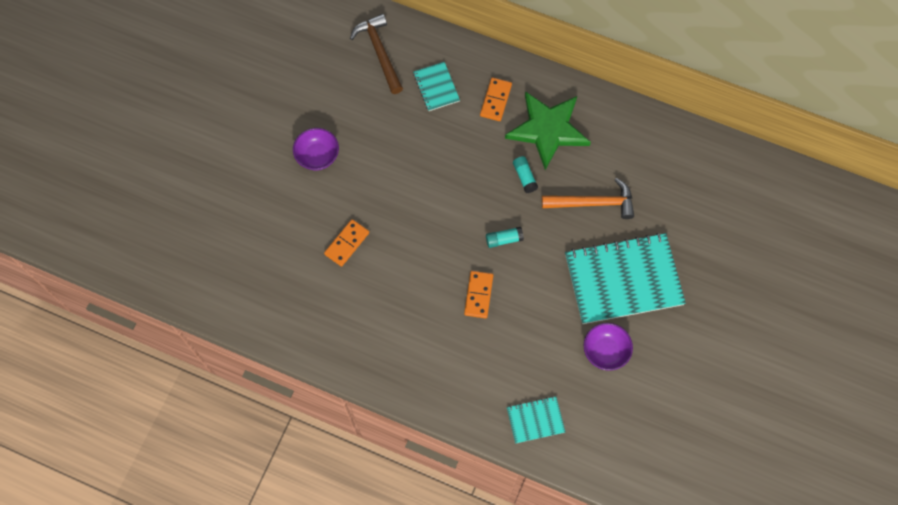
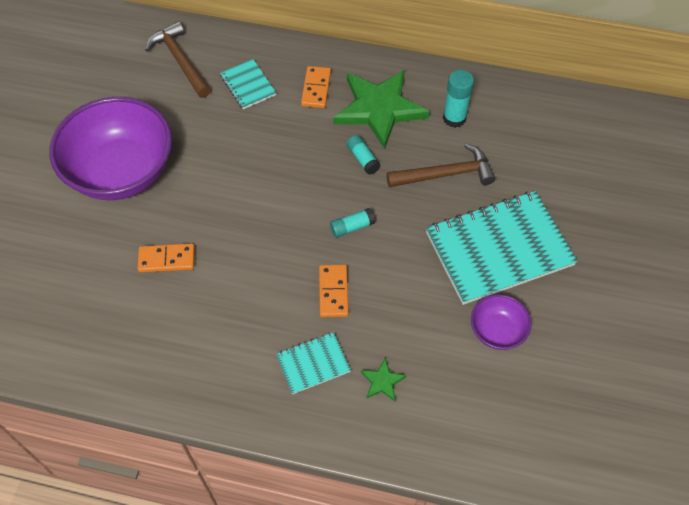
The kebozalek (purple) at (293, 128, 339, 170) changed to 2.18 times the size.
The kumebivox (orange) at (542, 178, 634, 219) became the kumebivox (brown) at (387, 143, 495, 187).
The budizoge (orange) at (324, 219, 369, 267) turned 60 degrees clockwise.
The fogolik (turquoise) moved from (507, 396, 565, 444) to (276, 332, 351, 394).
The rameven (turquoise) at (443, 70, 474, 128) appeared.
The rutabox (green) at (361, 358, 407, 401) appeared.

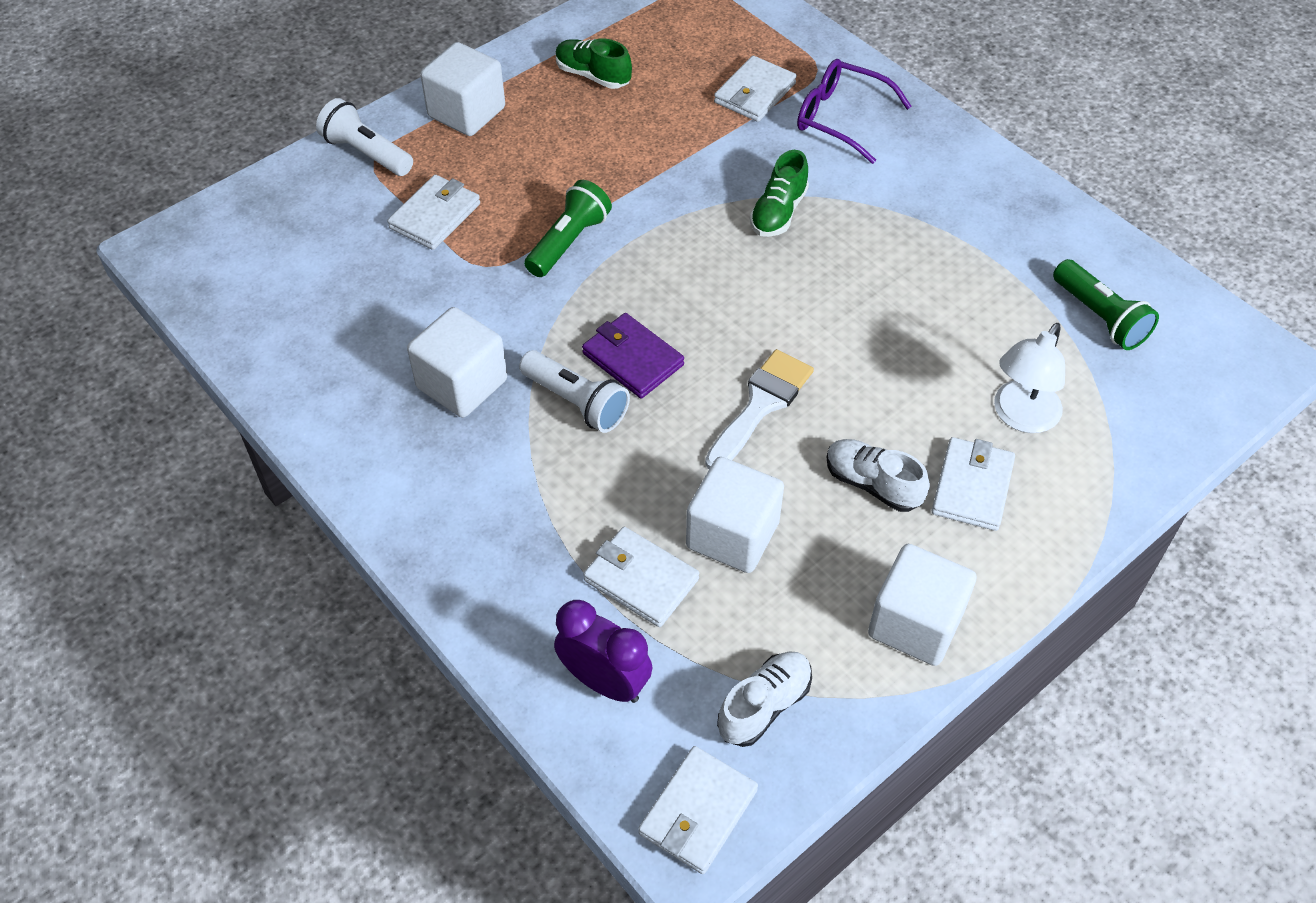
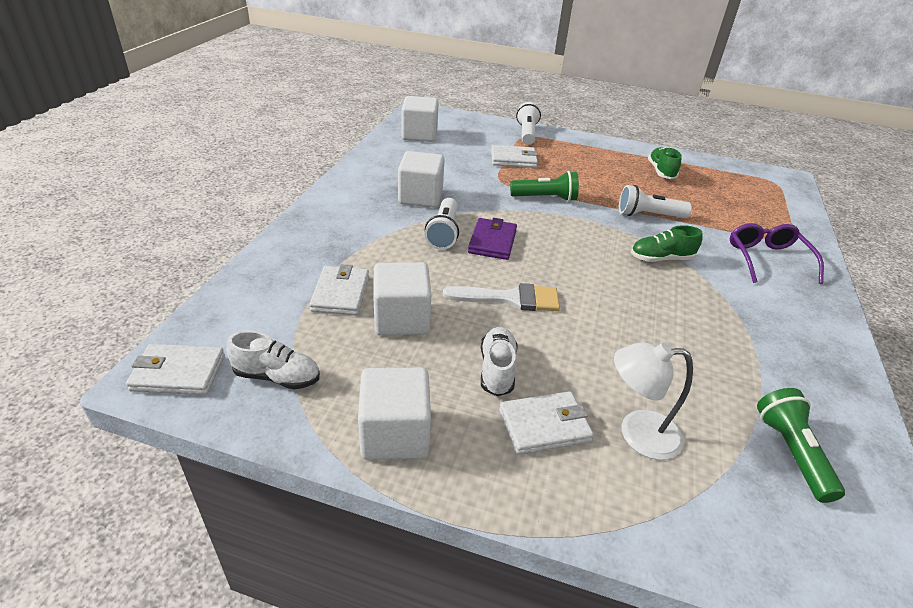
The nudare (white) moved from (420, 42, 505, 136) to (401, 96, 439, 142).
The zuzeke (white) at (714, 56, 797, 122) disappeared.
The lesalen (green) at (1053, 259, 1159, 350) turned 150 degrees clockwise.
The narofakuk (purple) at (554, 600, 653, 703) disappeared.
The lesalen (white) at (619, 185, 692, 218) appeared.

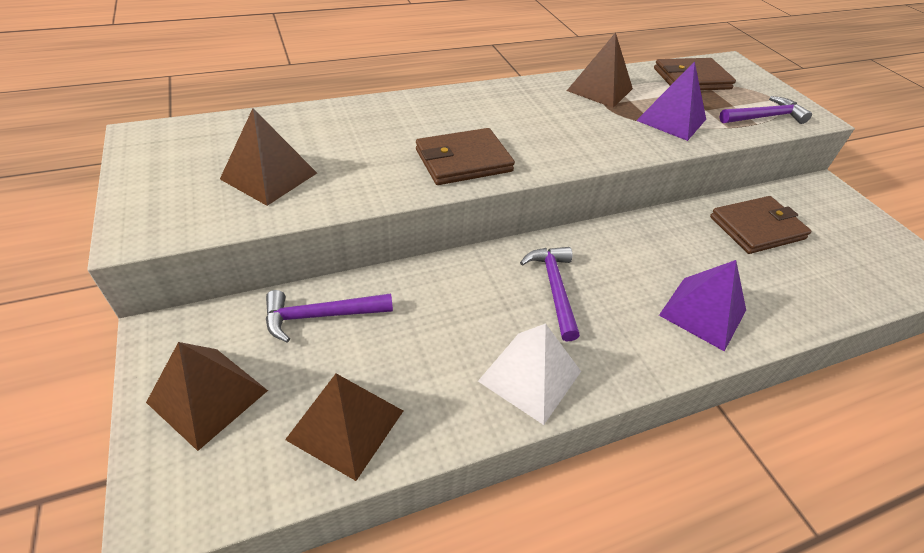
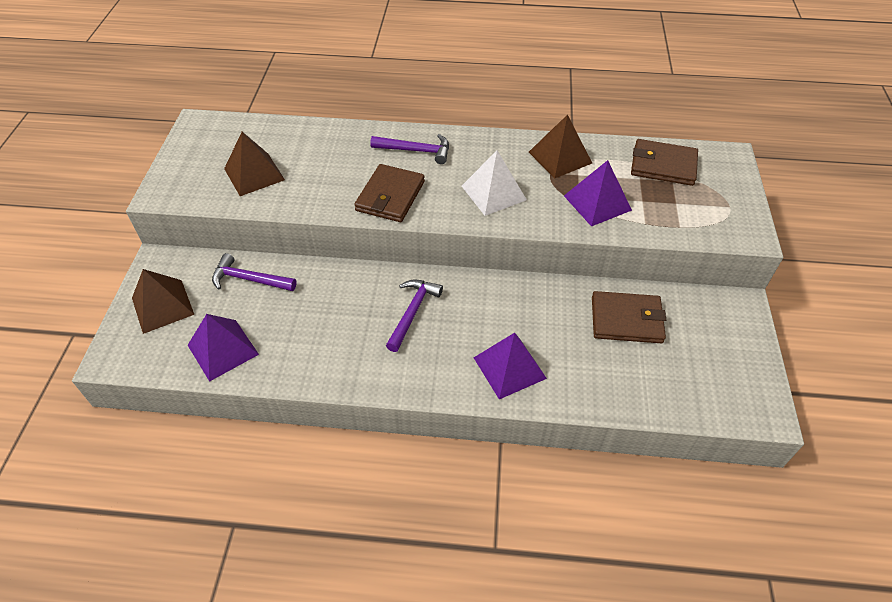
The kumebivox (purple) moved from (719, 96, 812, 124) to (370, 134, 449, 164).
The zuzeke (brown) at (416, 128, 515, 185) turned 75 degrees counterclockwise.
The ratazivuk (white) moved from (478, 323, 581, 425) to (462, 151, 527, 216).
The ratazivuk (brown) at (285, 374, 403, 481) became the ratazivuk (purple) at (188, 314, 259, 382).

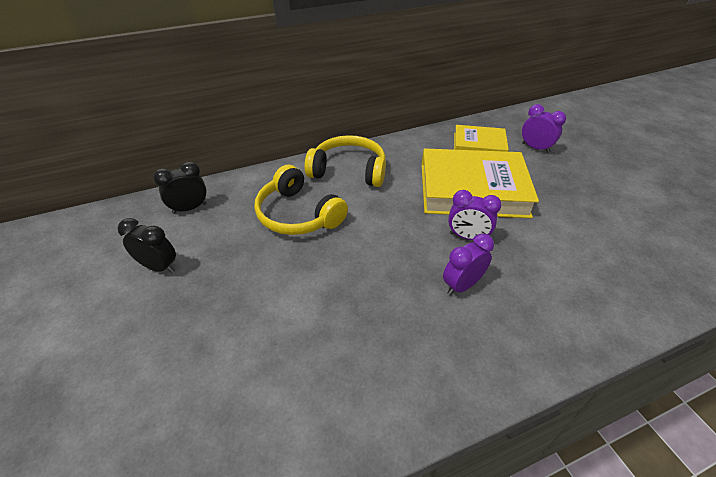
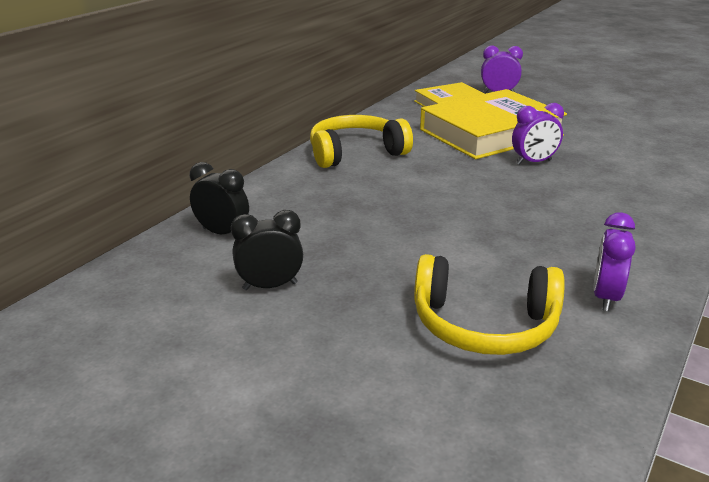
The narofakuk (black) at (153, 162, 207, 214) turned 90 degrees clockwise.
The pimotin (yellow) moved from (254, 165, 348, 235) to (414, 254, 565, 355).
The narofakuk (purple) moved from (443, 234, 494, 295) to (593, 212, 636, 311).

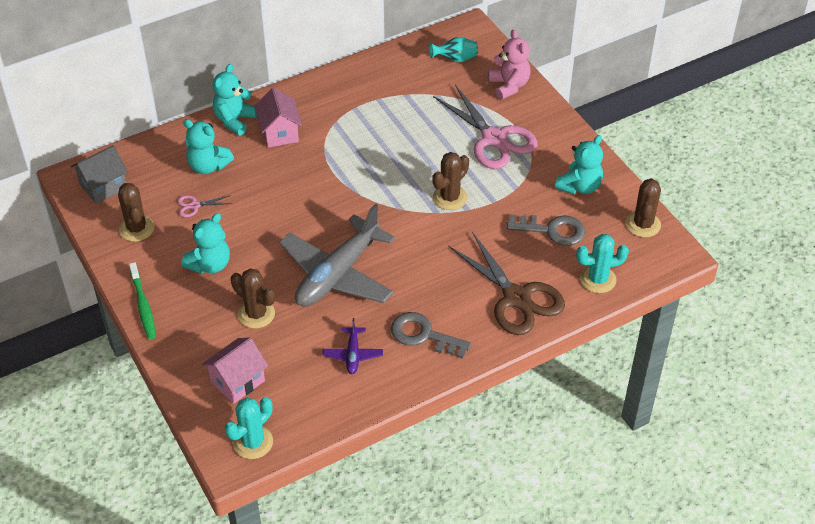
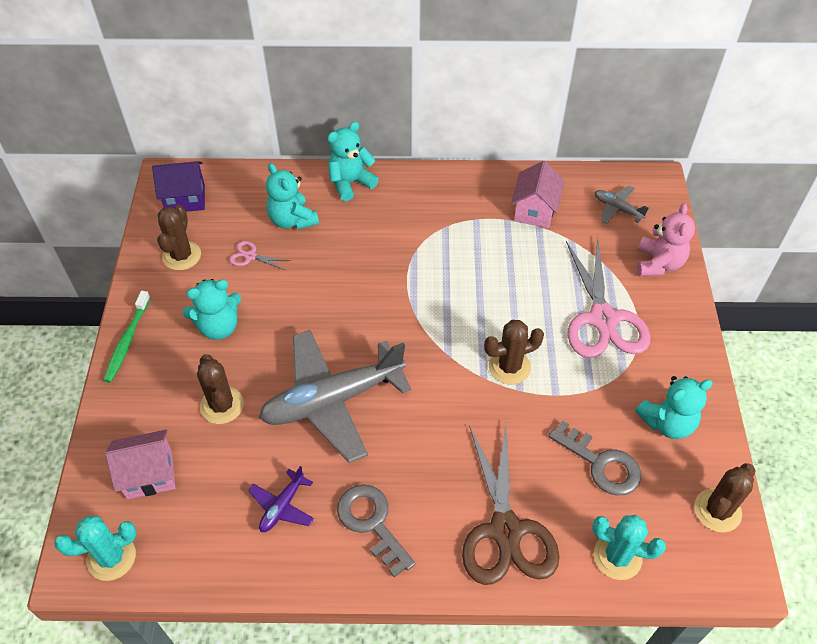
The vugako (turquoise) at (429, 37, 478, 62) was replaced by the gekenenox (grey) at (595, 186, 649, 224).
The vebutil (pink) moved from (254, 88, 302, 148) to (511, 161, 564, 228).
The vebutil (grey) at (71, 145, 128, 204) became the vebutil (purple) at (152, 161, 205, 212).

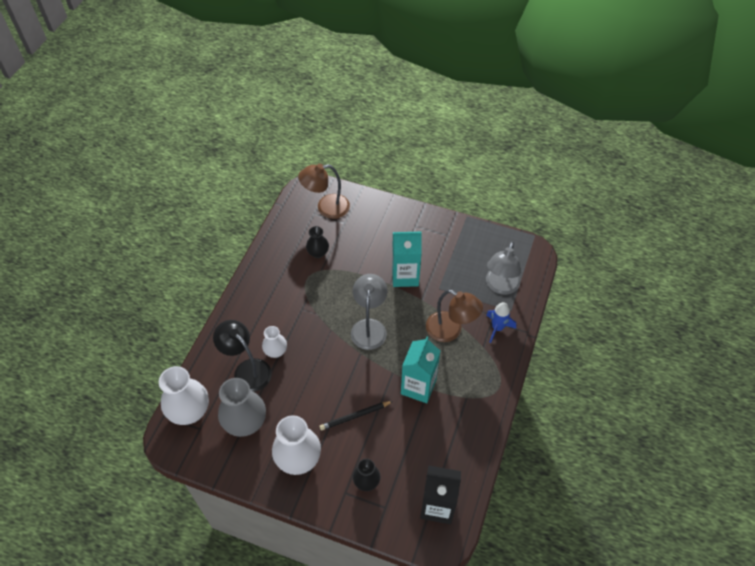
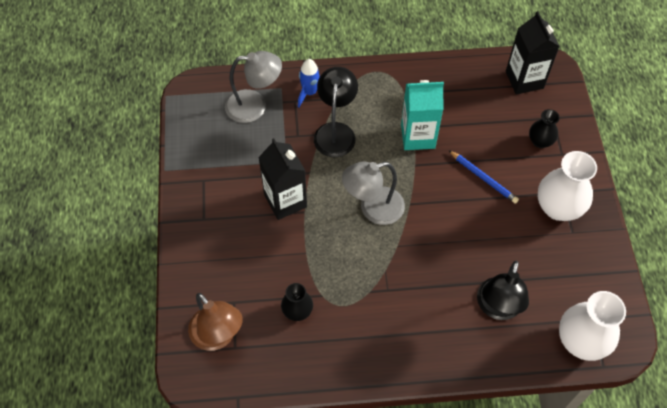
The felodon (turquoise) at (392, 232, 422, 287) became the felodon (black) at (258, 138, 307, 220).
The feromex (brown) at (426, 290, 483, 342) became the feromex (black) at (314, 67, 358, 157).
The vugako (white) at (262, 326, 287, 358) disappeared.
The vugako (grey) at (218, 378, 266, 437) disappeared.
The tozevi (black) at (319, 401, 393, 431) became the tozevi (blue) at (449, 150, 519, 204).

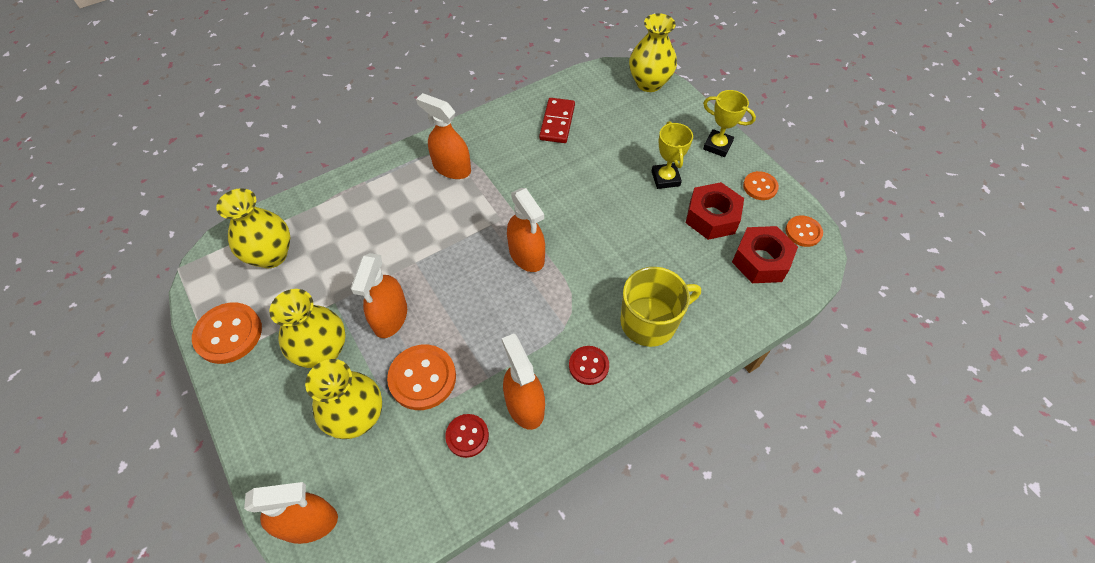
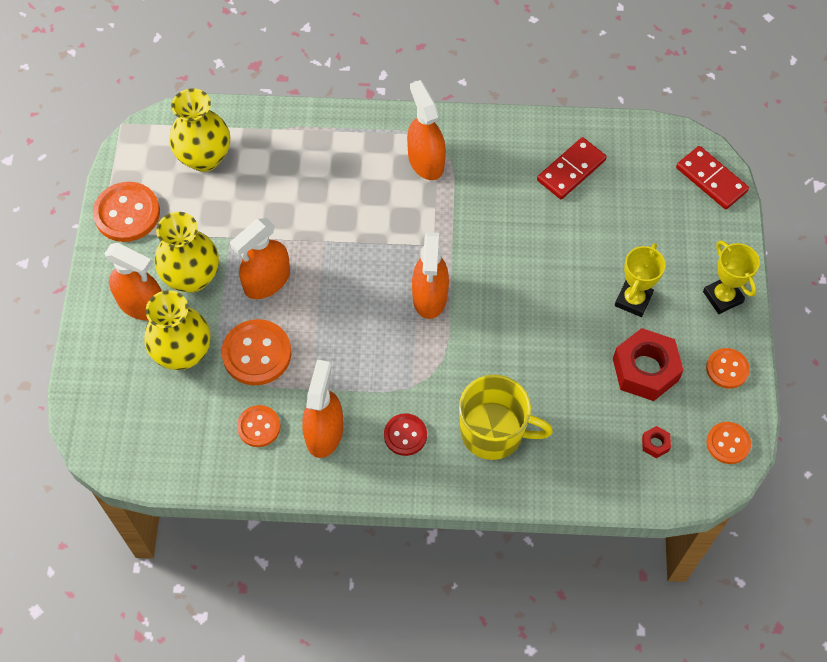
The vugako (yellow) at (629, 13, 677, 92) was replaced by the budizoge (red) at (676, 146, 749, 209).
The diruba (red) at (732, 226, 798, 283) changed to 0.43 times the size.
The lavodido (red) at (445, 414, 489, 458) became the lavodido (orange) at (237, 405, 281, 447).
The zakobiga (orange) moved from (244, 482, 338, 544) to (104, 243, 162, 321).

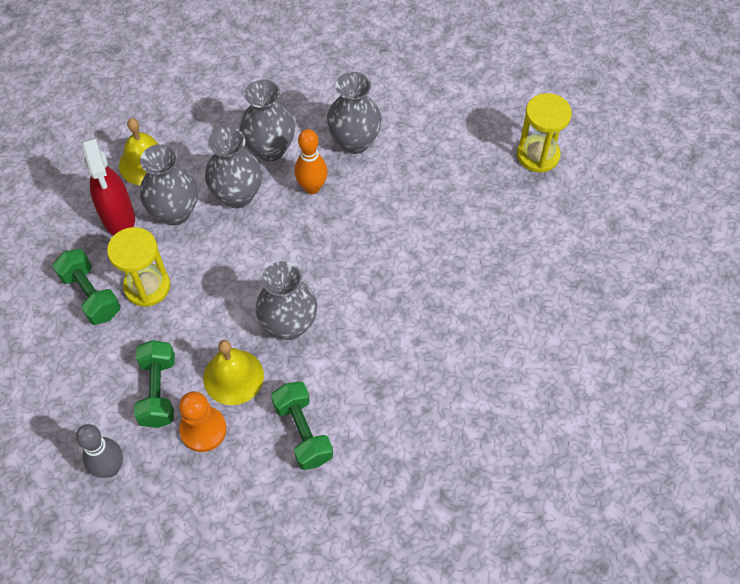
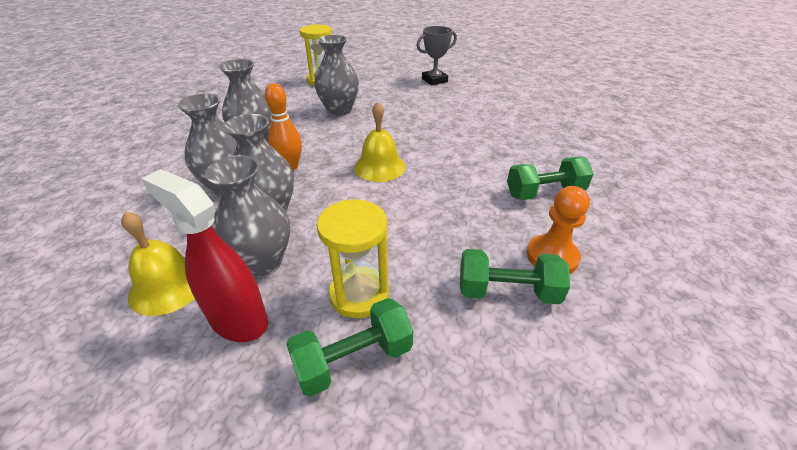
The zakobiga (red) at (82, 138, 135, 235) turned 135 degrees counterclockwise.
The vugako (grey) moved from (256, 261, 317, 340) to (314, 35, 359, 116).
The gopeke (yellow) moved from (203, 340, 264, 405) to (354, 102, 406, 182).
The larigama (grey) at (76, 424, 123, 478) disappeared.
The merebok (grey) at (416, 26, 457, 85) appeared.

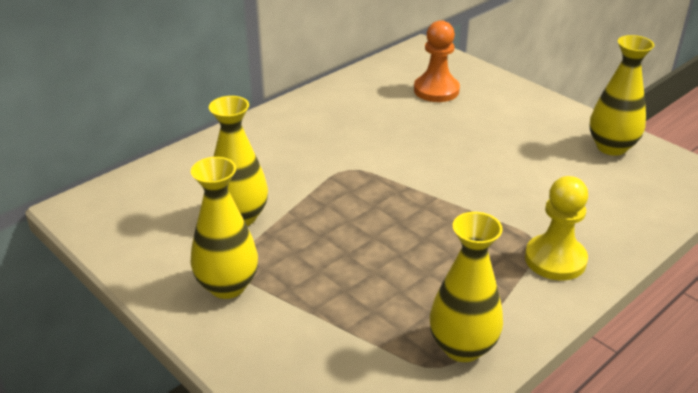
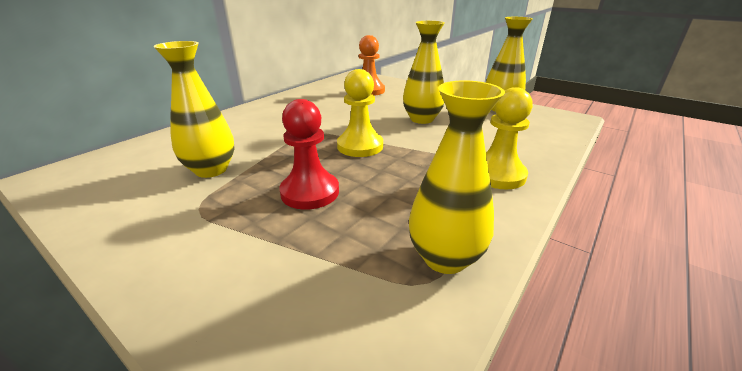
The vugako (yellow) moved from (191, 157, 258, 299) to (403, 21, 445, 124).
The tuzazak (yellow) at (337, 69, 383, 157) appeared.
The tuzazak (red) at (279, 99, 339, 210) appeared.

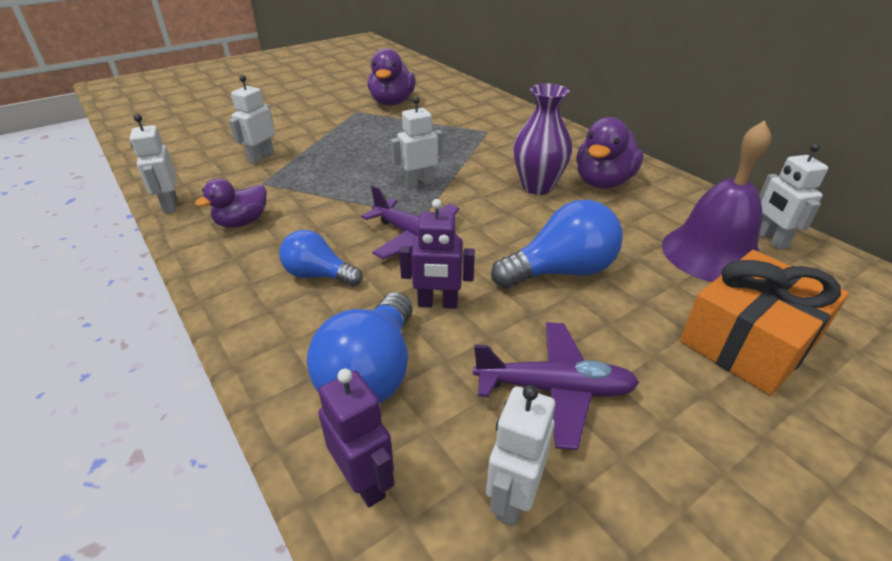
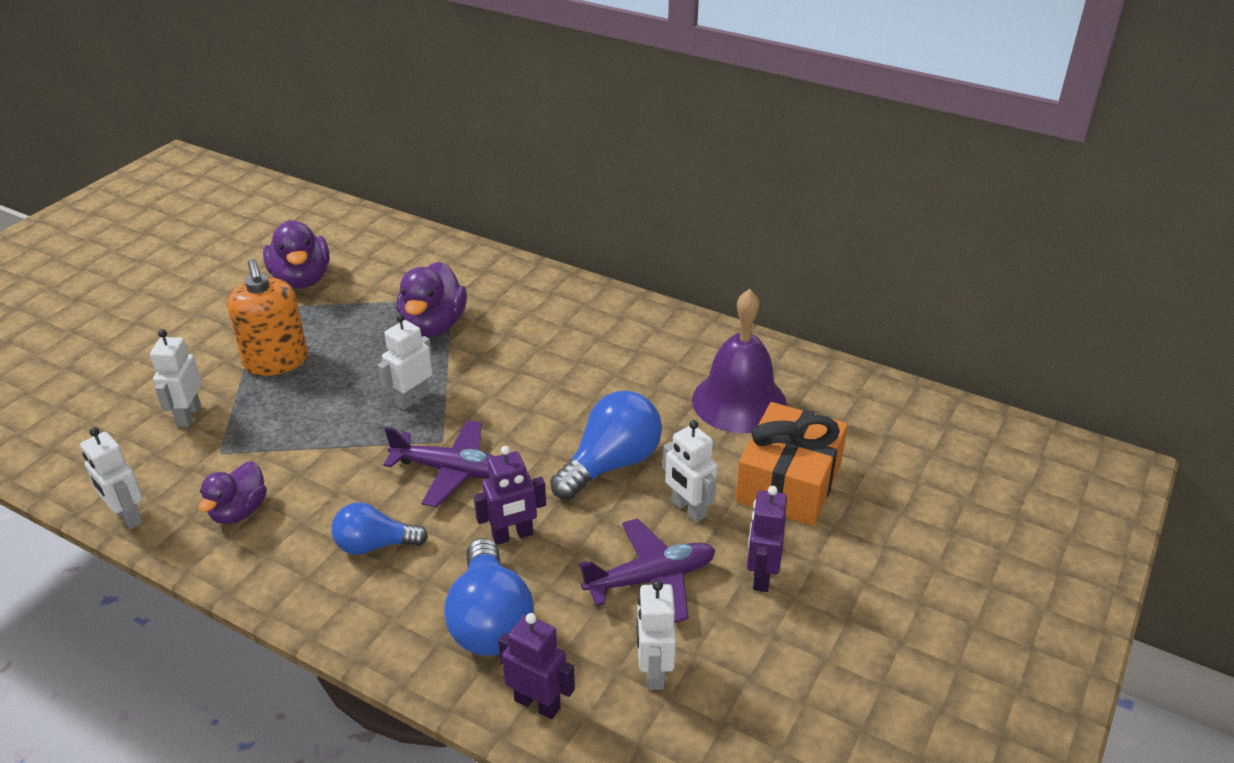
The vugako (purple) at (513, 84, 572, 195) disappeared.
The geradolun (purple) moved from (576, 117, 644, 189) to (397, 262, 467, 338).
The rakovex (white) moved from (759, 143, 828, 250) to (663, 420, 717, 523).
The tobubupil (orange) at (227, 259, 308, 376) appeared.
The rakovex (purple) at (747, 486, 787, 592) appeared.

